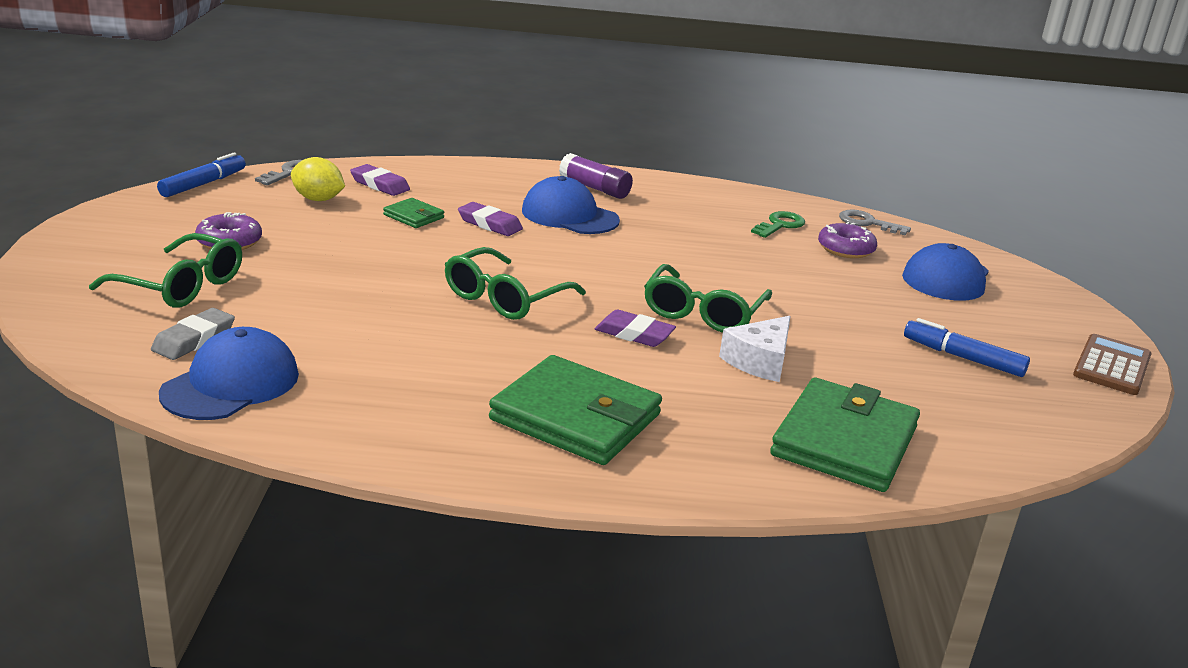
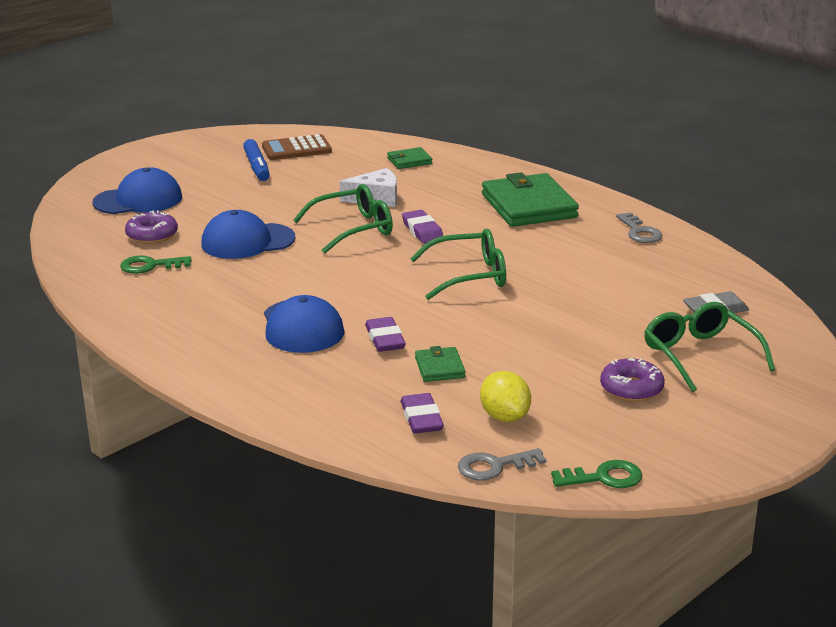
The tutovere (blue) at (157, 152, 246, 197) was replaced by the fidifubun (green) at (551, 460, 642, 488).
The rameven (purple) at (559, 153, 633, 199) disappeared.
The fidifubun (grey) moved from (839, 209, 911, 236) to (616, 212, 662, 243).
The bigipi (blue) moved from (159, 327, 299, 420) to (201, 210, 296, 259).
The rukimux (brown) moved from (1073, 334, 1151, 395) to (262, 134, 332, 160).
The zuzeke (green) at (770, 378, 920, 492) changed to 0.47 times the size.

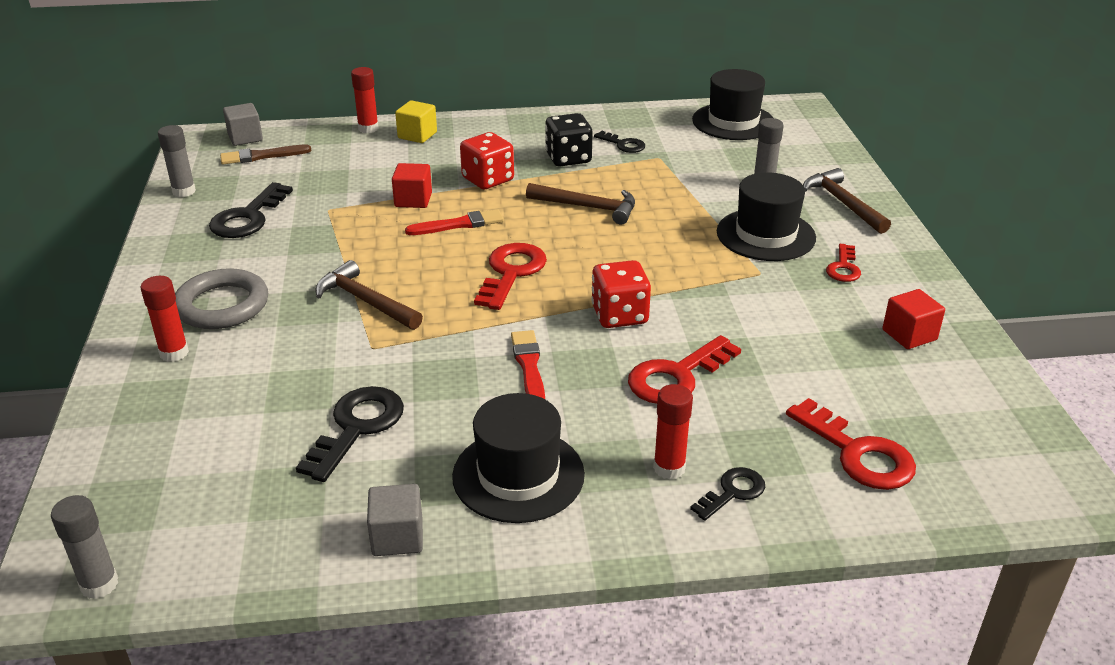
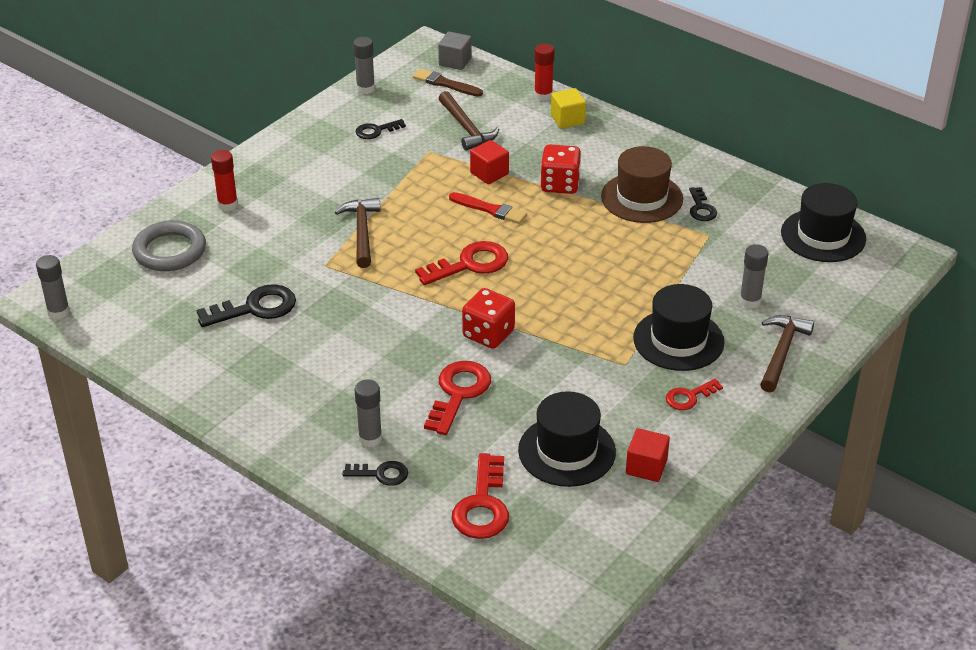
The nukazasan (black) at (545, 113, 592, 166) was replaced by the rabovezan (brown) at (601, 146, 683, 223).
The fidifubun (black) at (209, 182, 293, 238) changed to 0.59 times the size.
The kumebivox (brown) moved from (526, 183, 635, 225) to (438, 91, 499, 151).
The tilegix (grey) moved from (175, 268, 268, 329) to (132, 220, 206, 271).
The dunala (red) at (511, 330, 545, 399) disappeared.
The fidifubun (red) at (628, 335, 741, 404) turned 105 degrees clockwise.
The rameven (red) at (653, 384, 693, 480) became the rameven (grey) at (355, 379, 382, 447).
The rabovezan (black) moved from (452, 393, 585, 523) to (518, 391, 616, 487).
The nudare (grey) at (367, 484, 423, 556) disappeared.

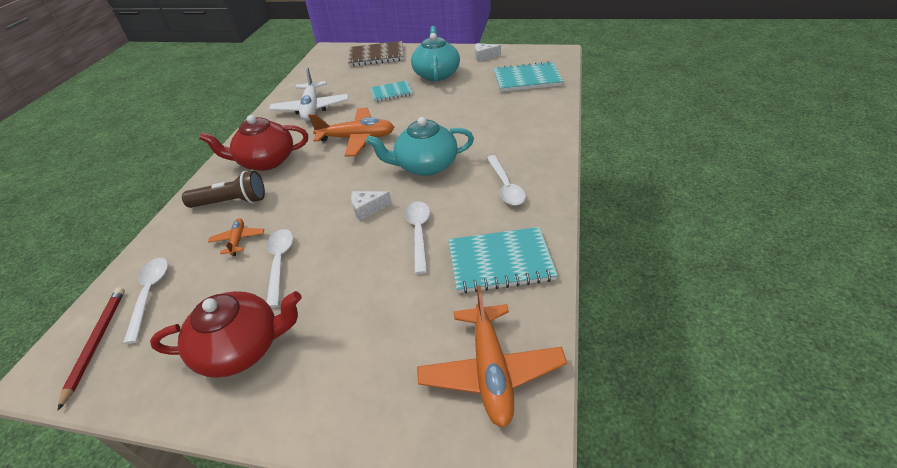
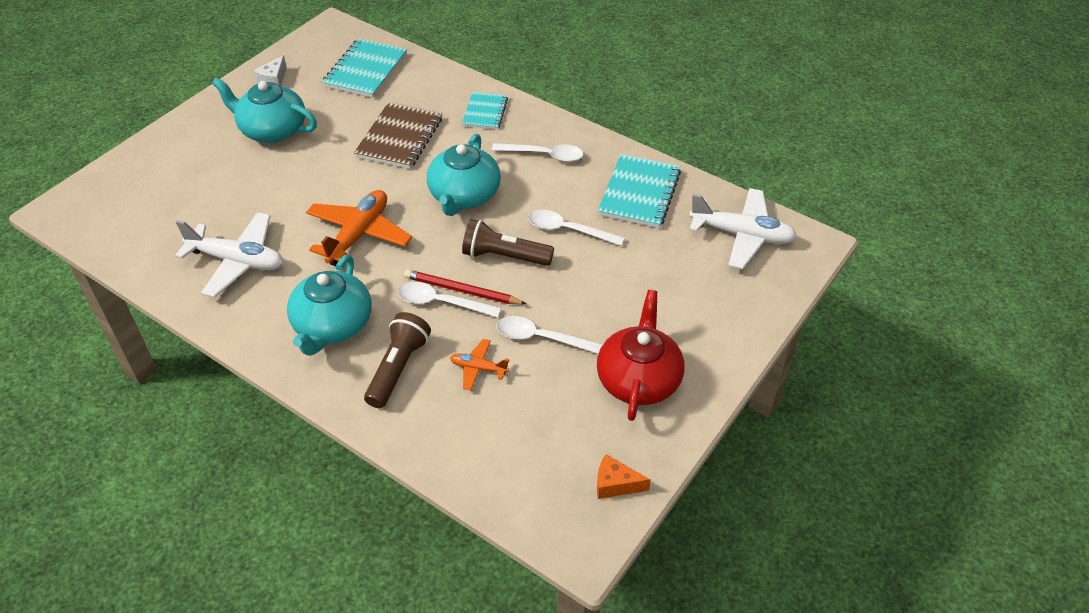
The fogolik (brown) moved from (348, 41, 404, 66) to (354, 102, 442, 169).
The fogolik (turquoise) moved from (370, 80, 413, 102) to (462, 92, 508, 130).
The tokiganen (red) at (199, 115, 308, 171) became the tokiganen (turquoise) at (287, 255, 372, 356).
The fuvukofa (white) at (351, 191, 392, 221) was replaced by the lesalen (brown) at (462, 219, 554, 266).
The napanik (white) moved from (123, 258, 168, 344) to (398, 282, 502, 318).
The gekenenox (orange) at (417, 285, 567, 427) became the gekenenox (white) at (689, 188, 797, 269).
The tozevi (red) moved from (58, 287, 125, 410) to (404, 270, 527, 305).
The fuvukofa (orange) at (597, 454, 651, 499) appeared.

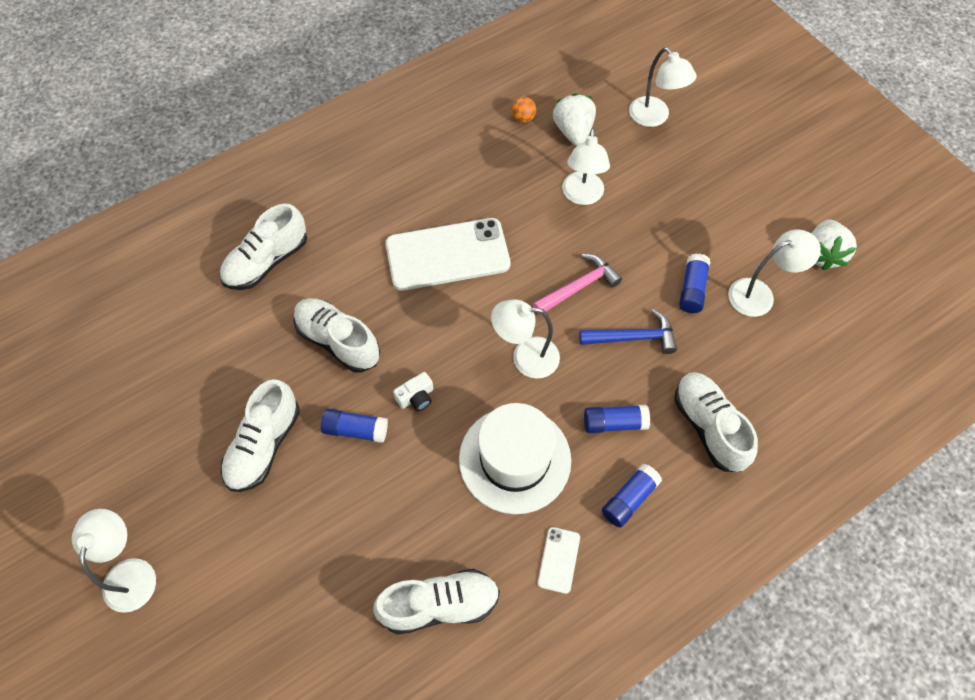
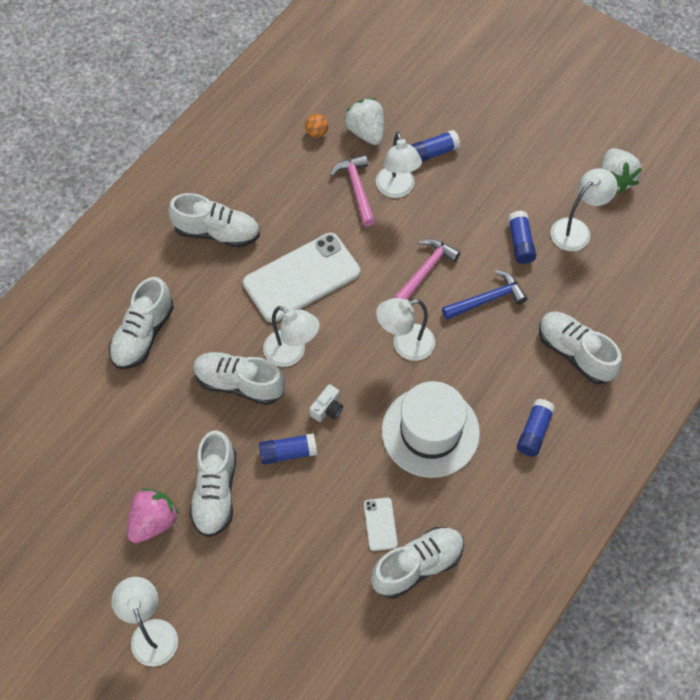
The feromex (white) moved from (629, 47, 697, 127) to (263, 306, 320, 367).
The rameven (blue) moved from (584, 405, 650, 433) to (411, 130, 460, 162).
The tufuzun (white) moved from (537, 527, 580, 594) to (364, 498, 398, 551).
The kumebivox (pink) at (330, 154, 375, 227) appeared.
The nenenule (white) at (168, 193, 260, 248) appeared.
The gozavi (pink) at (127, 488, 179, 543) appeared.

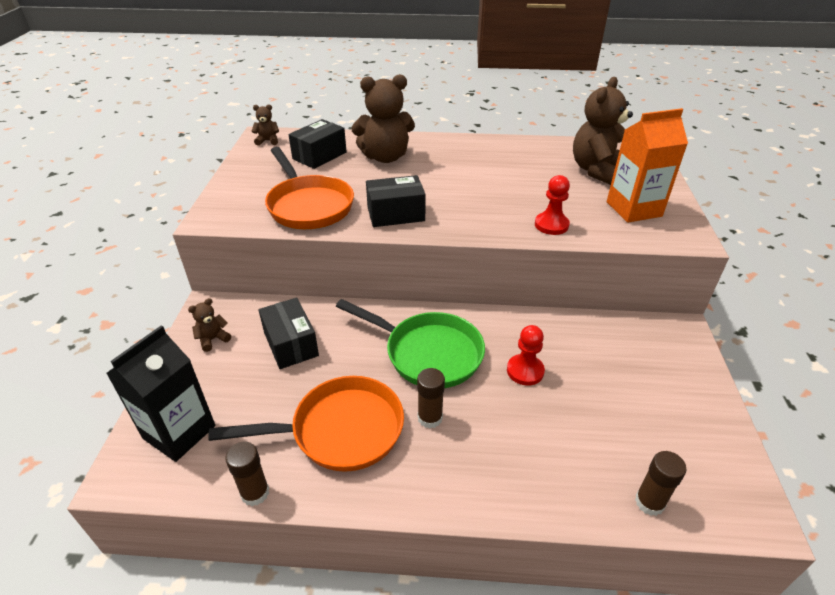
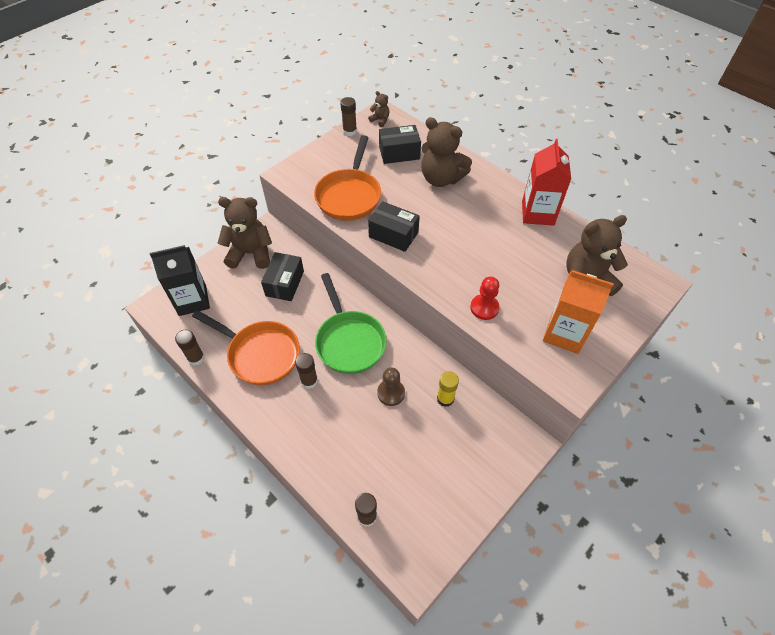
The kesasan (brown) at (188, 298, 231, 352) changed to 2.22 times the size.
The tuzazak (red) at (507, 325, 545, 386) became the tuzazak (brown) at (377, 367, 405, 406).
The rameven (brown) at (341, 97, 357, 136) appeared.
The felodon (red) at (522, 139, 571, 226) appeared.
The rameven (yellow) at (437, 371, 459, 407) appeared.

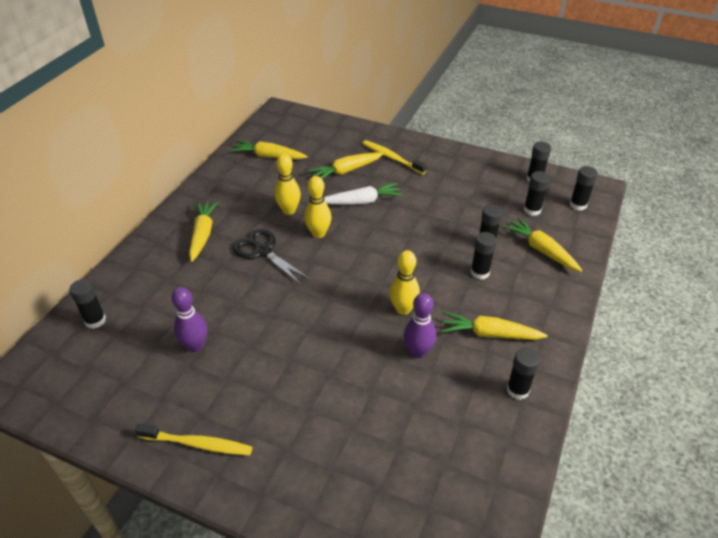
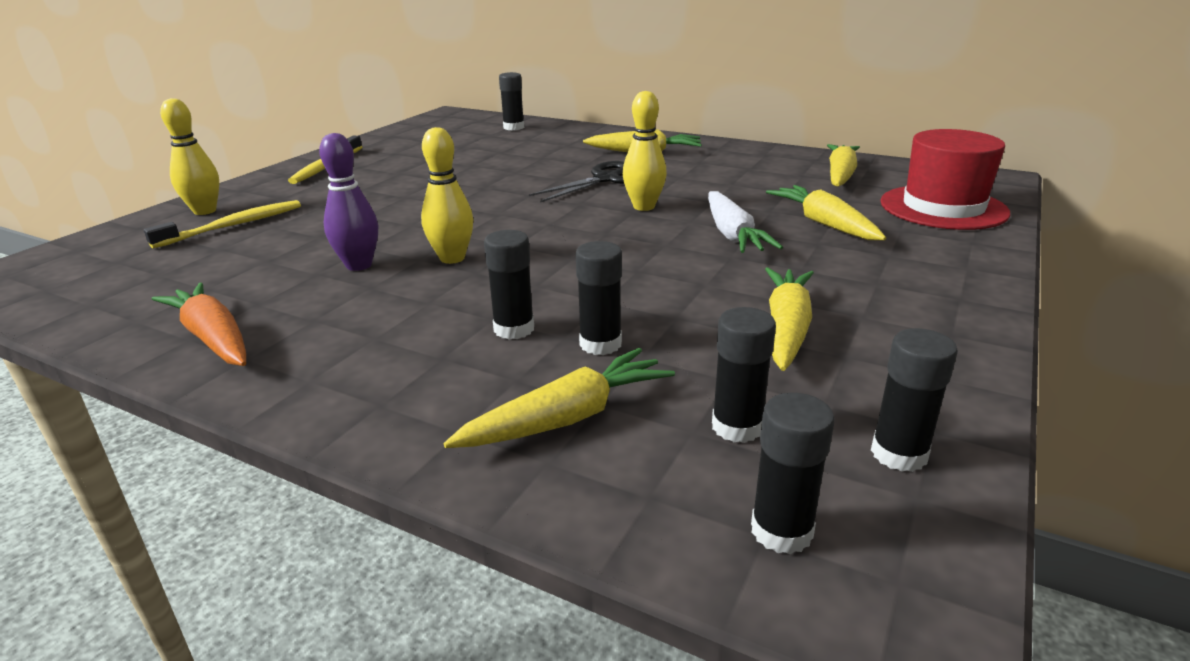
The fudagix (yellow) moved from (363, 140, 427, 174) to (144, 200, 301, 249).
The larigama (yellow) moved from (274, 154, 301, 215) to (160, 98, 219, 215).
The larigama (purple) at (171, 287, 207, 352) disappeared.
The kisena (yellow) moved from (441, 312, 548, 340) to (765, 267, 814, 371).
The rameven (black) at (507, 348, 540, 400) was replaced by the kisena (orange) at (152, 283, 246, 366).
The rabovezan (red) at (880, 129, 1010, 230) appeared.

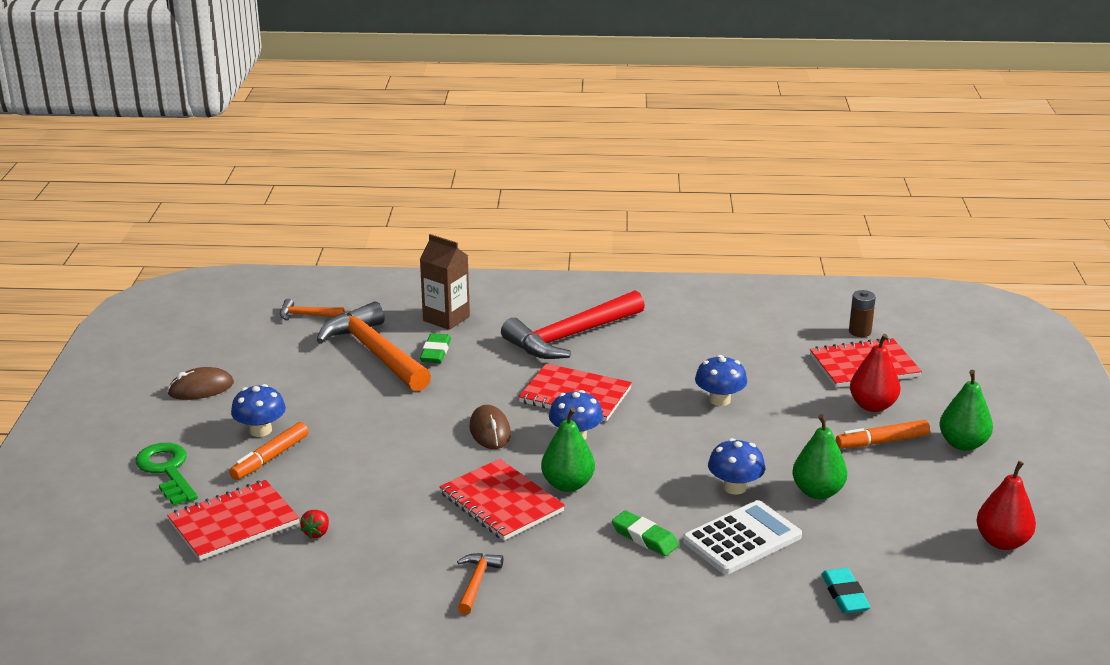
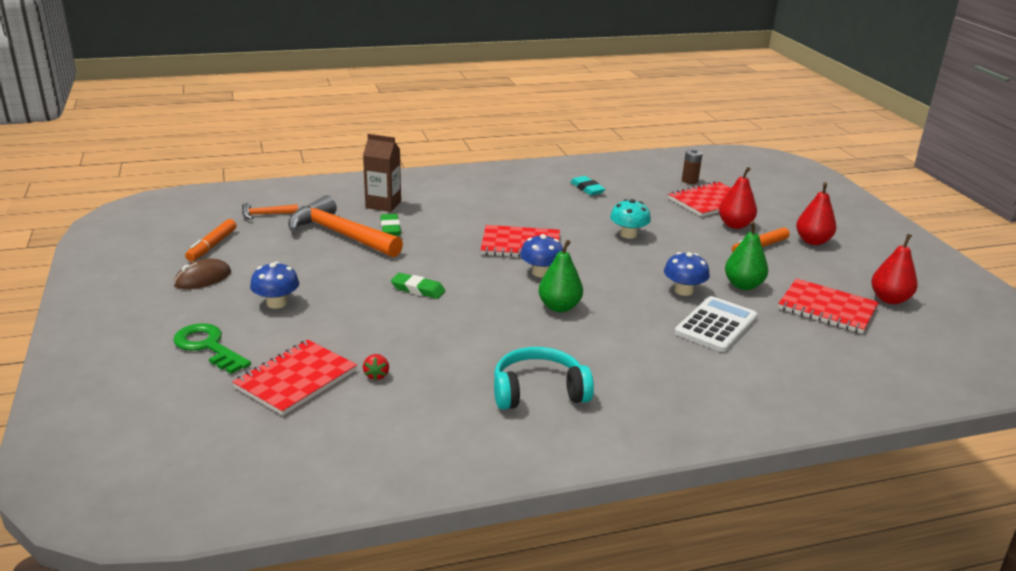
The kumebivox (red) at (501, 290, 645, 359) disappeared.
The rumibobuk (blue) at (695, 355, 747, 406) became the rumibobuk (turquoise) at (610, 199, 651, 239).
The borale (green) at (939, 370, 993, 451) became the borale (red) at (796, 182, 836, 245).
The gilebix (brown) at (469, 405, 511, 449) disappeared.
The tutovere (orange) moved from (229, 422, 309, 480) to (185, 219, 236, 261).
The fogolik (red) moved from (439, 459, 565, 541) to (778, 278, 879, 334).
The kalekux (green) moved from (612, 510, 679, 556) to (391, 273, 445, 299).
The kumebivox (orange) at (457, 553, 503, 615) was replaced by the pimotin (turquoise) at (494, 347, 594, 410).
The kalekux (turquoise) moved from (821, 568, 871, 613) to (571, 176, 605, 195).

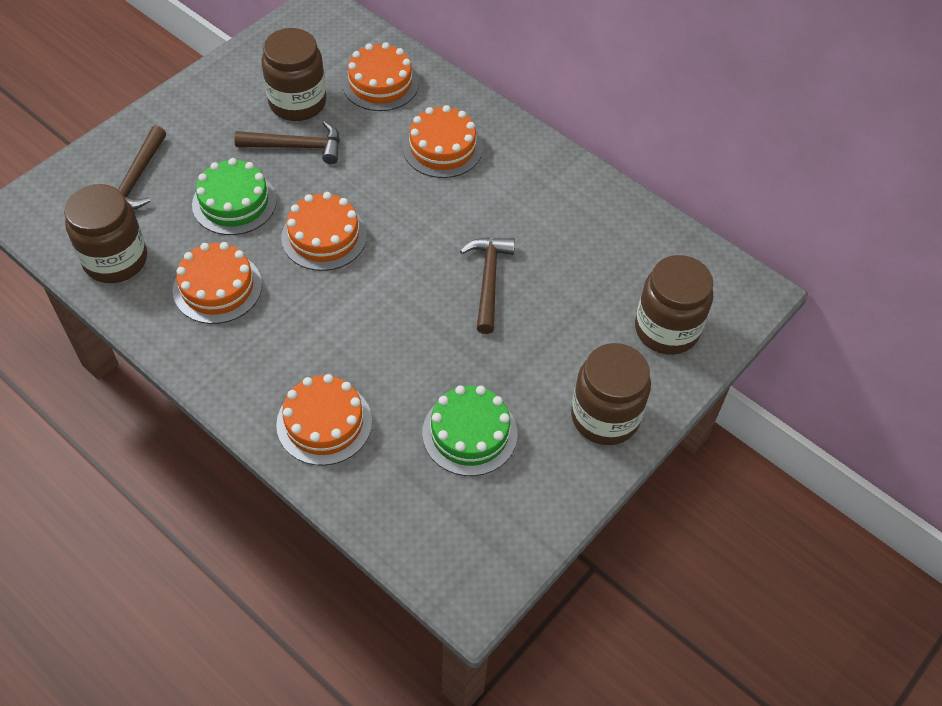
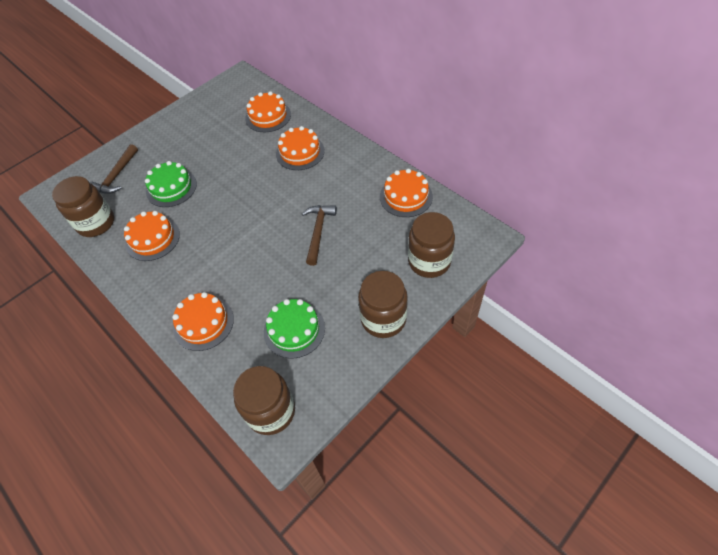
The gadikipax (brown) moved from (261, 28, 326, 121) to (233, 366, 295, 435).
The kumebivox (brown) at (234, 121, 340, 164) disappeared.
The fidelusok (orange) moved from (281, 192, 367, 271) to (380, 169, 433, 217).

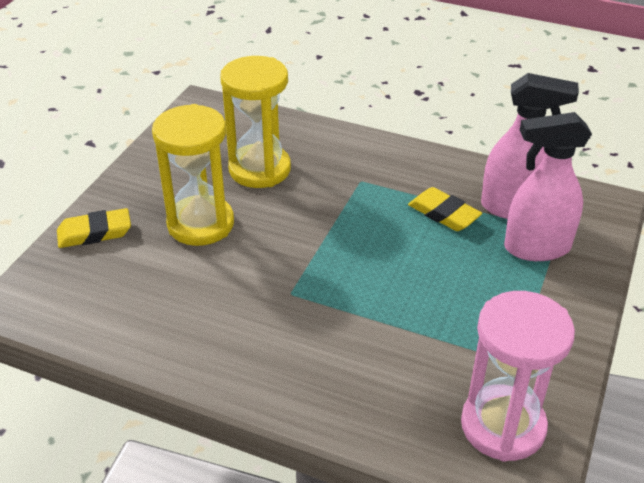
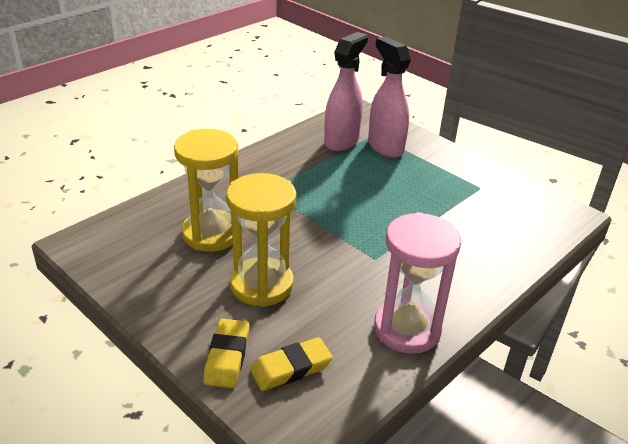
The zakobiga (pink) at (504, 112, 592, 261) turned 135 degrees clockwise.
The kalekux (yellow) moved from (408, 187, 482, 231) to (250, 337, 333, 391).
The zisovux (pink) moved from (461, 291, 575, 462) to (374, 212, 461, 354).

